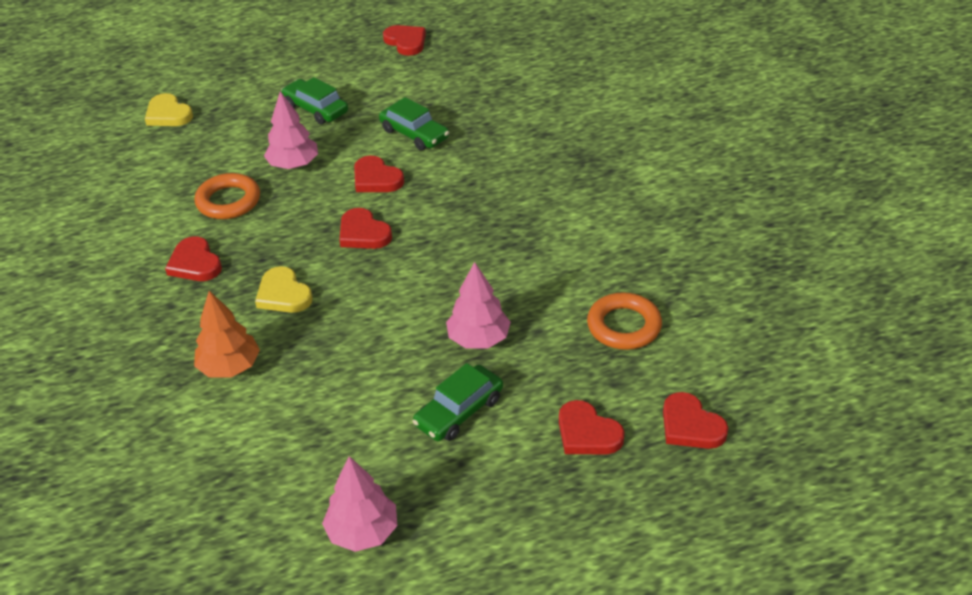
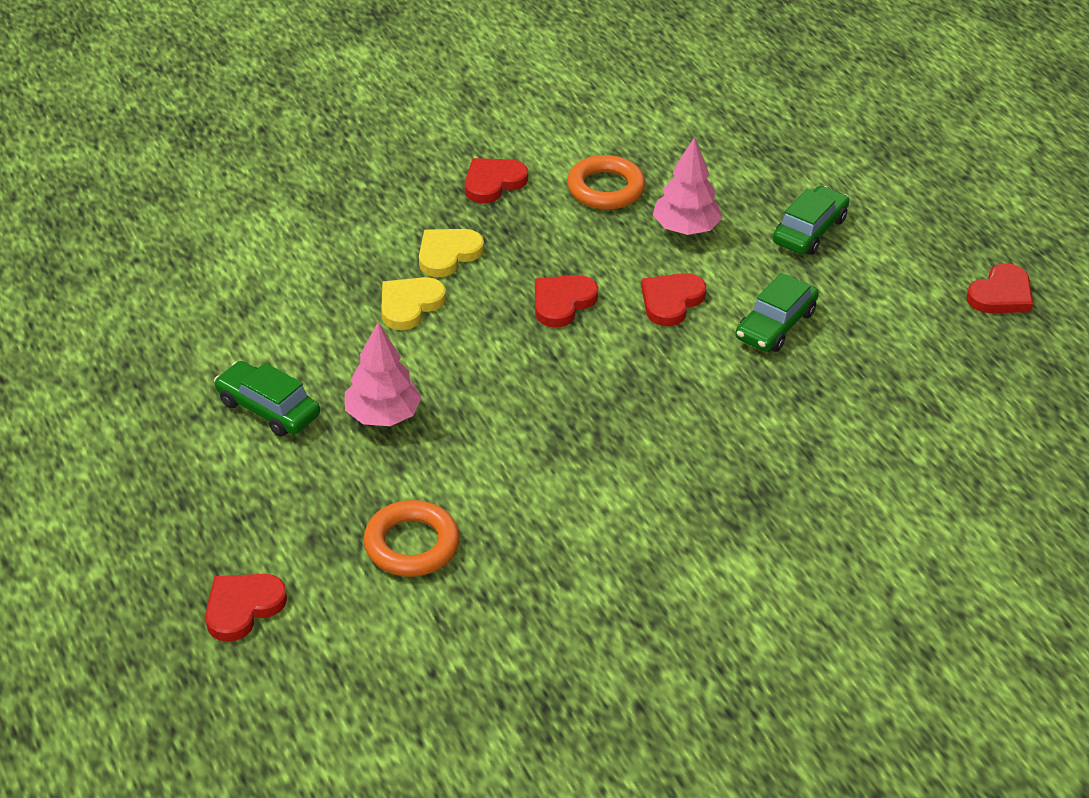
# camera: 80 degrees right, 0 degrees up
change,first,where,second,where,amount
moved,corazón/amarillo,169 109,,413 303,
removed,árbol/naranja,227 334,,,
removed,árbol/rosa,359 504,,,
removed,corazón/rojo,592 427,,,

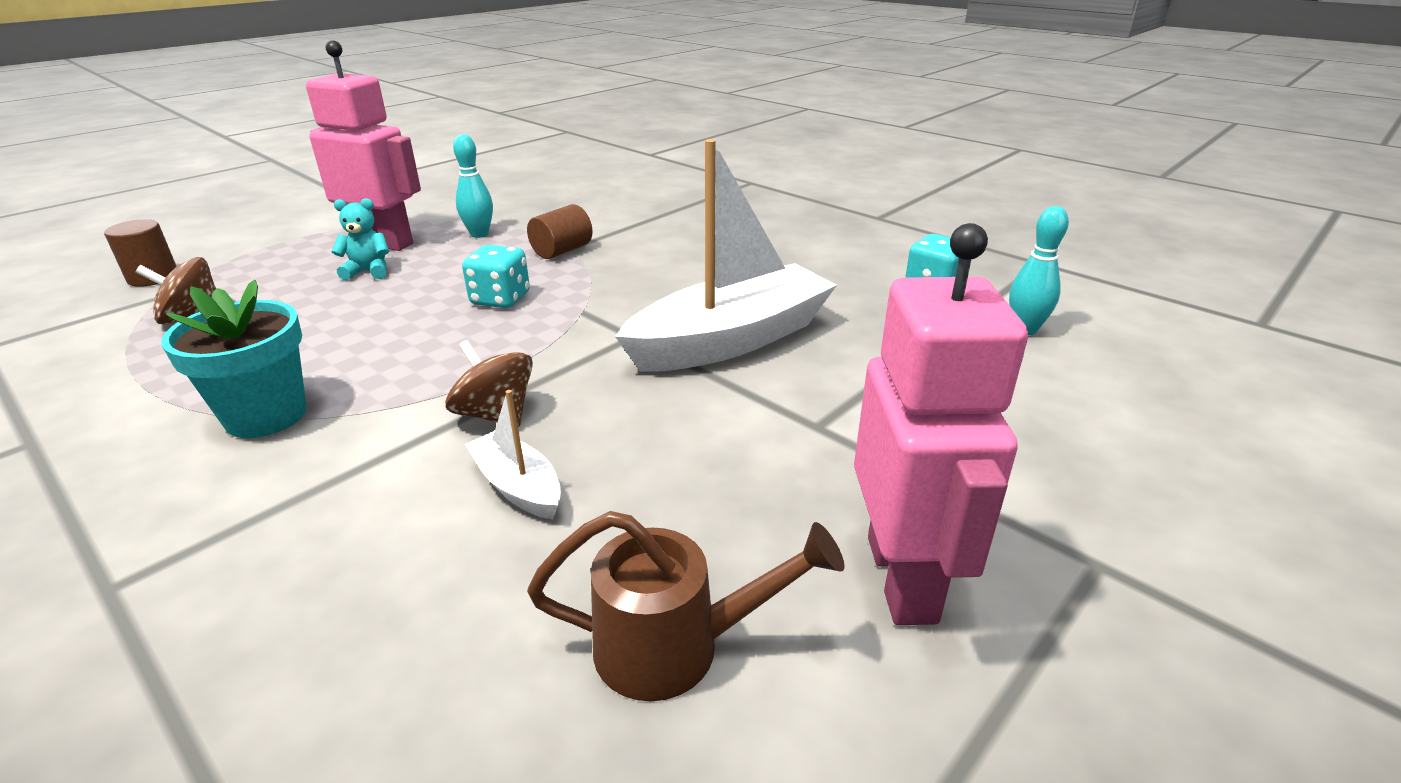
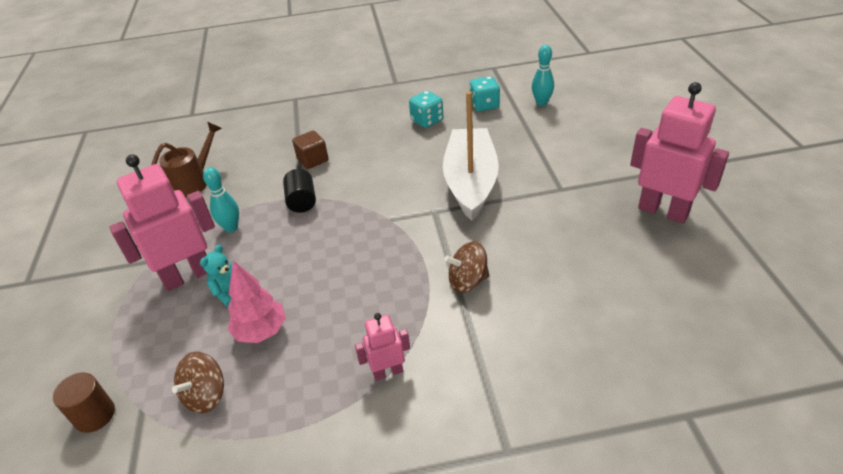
# camera: 50 degrees left, 10 degrees up
change,first,where,second,where,amount
moved,regadera/marrón,685 606,,186 159,
added,,,árbol/rosa,257 301,
recoloured,cilindro/marrón,560 231,cilindro/negro,299 191,
added,,,cubo/marrón,310 149,
replaced,maceta/turquesa,234 359,robot/rosa,382 347,
moved,dado/turquesa,496 276,,426 109,
removed,barco/blanco,513 454,,,

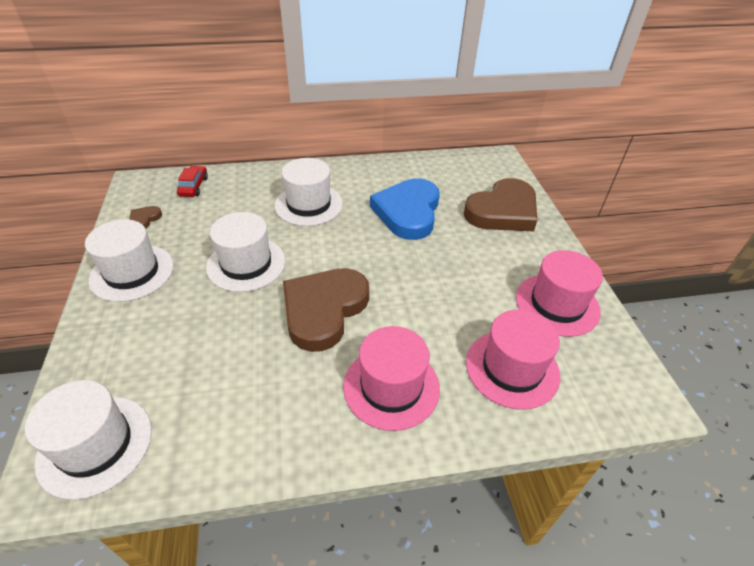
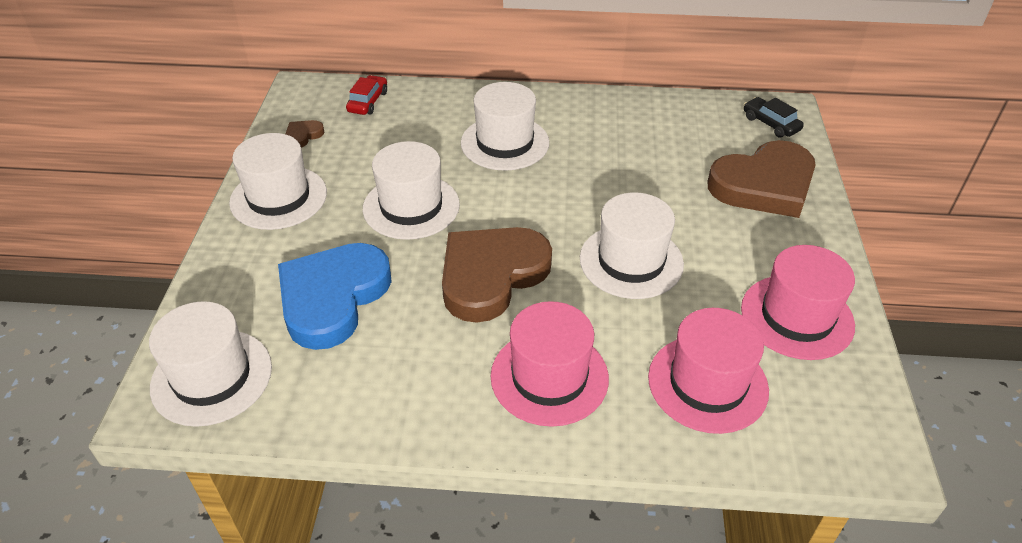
# camera: 15 degrees right, 0 degrees up
change,first,where,second,where,amount
moved,corazón/azul,405 209,,334 296,
added,,,sombrero/blanco,632 245,
added,,,coche/negro,774 117,

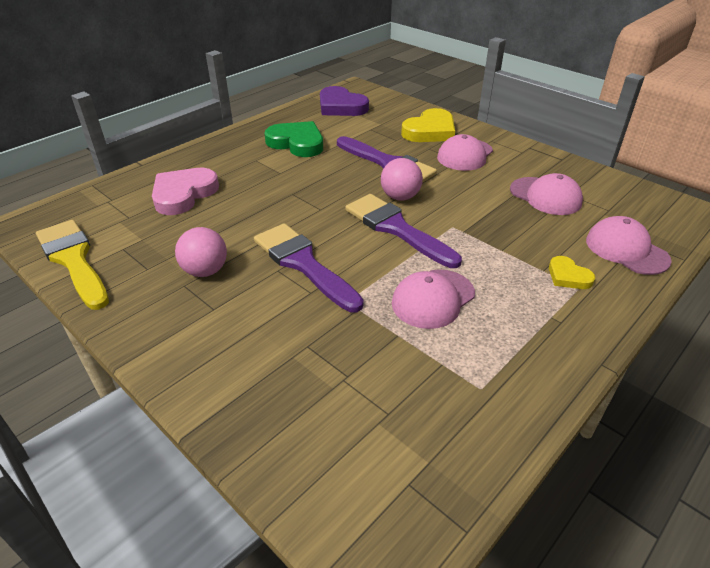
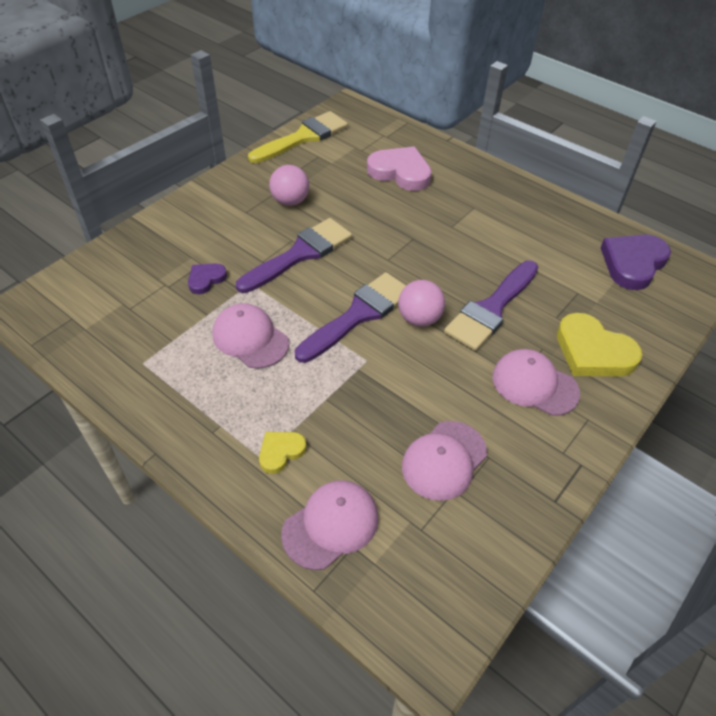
# camera: 85 degrees right, 10 degrees up
change,first,where,second,where,amount
added,,,corazón/morado,207 278,
removed,corazón/verde,293 139,,,

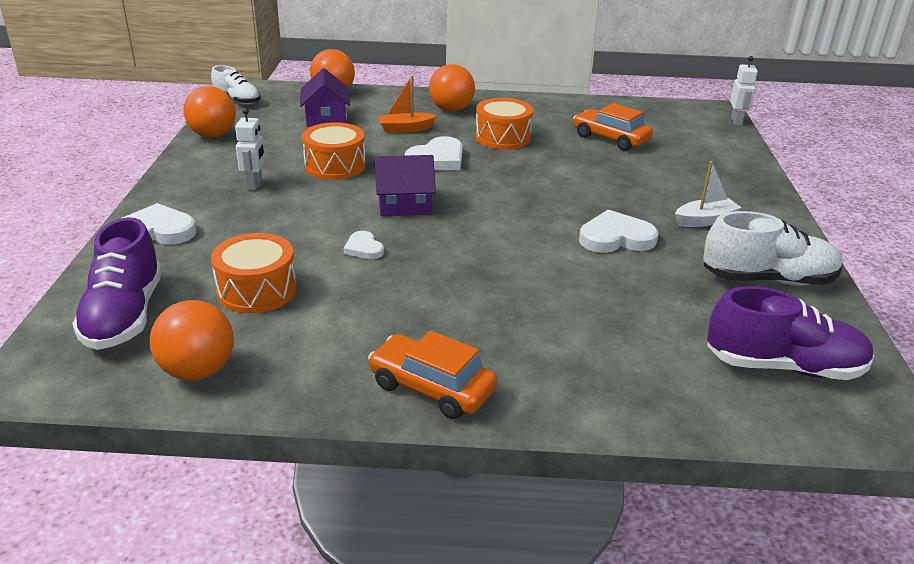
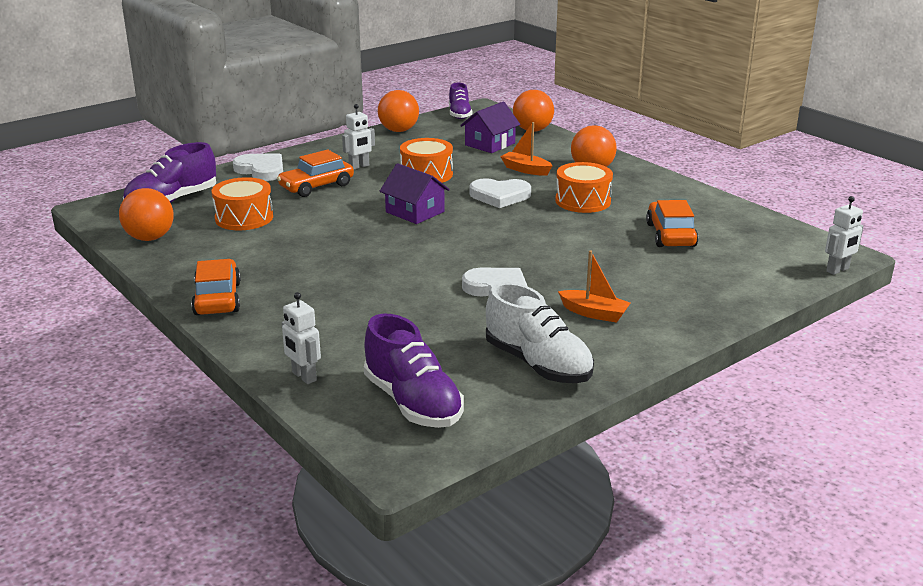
# camera: 50 degrees right, 5 degrees down
change,first,where,second,where,amount
added,,,coche/naranja,315 173,
added,,,robot/blanco,301 338,
recoloured,zapato/blanco,236 85,zapato/morado,460 101,
recoloured,barco/blanco,708 194,barco/naranja,594 286,
removed,corazón/blanco,364 245,,,

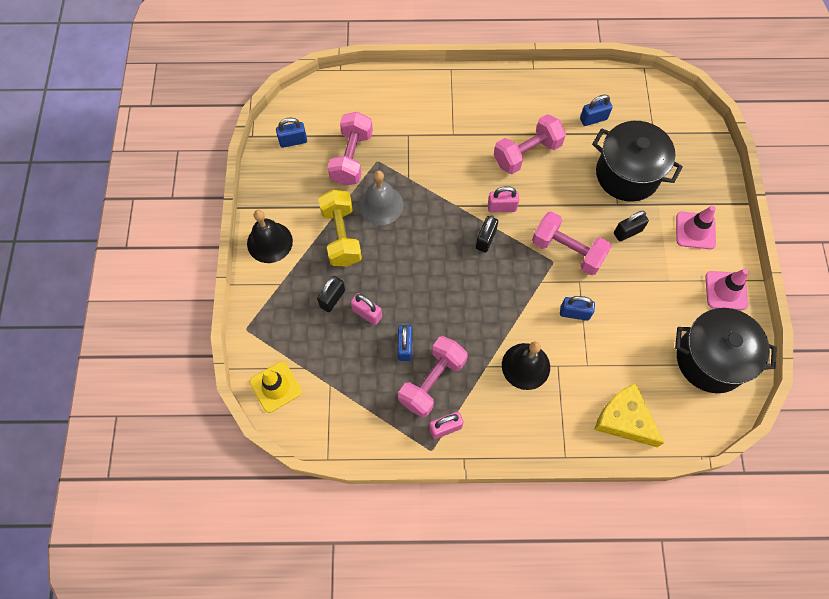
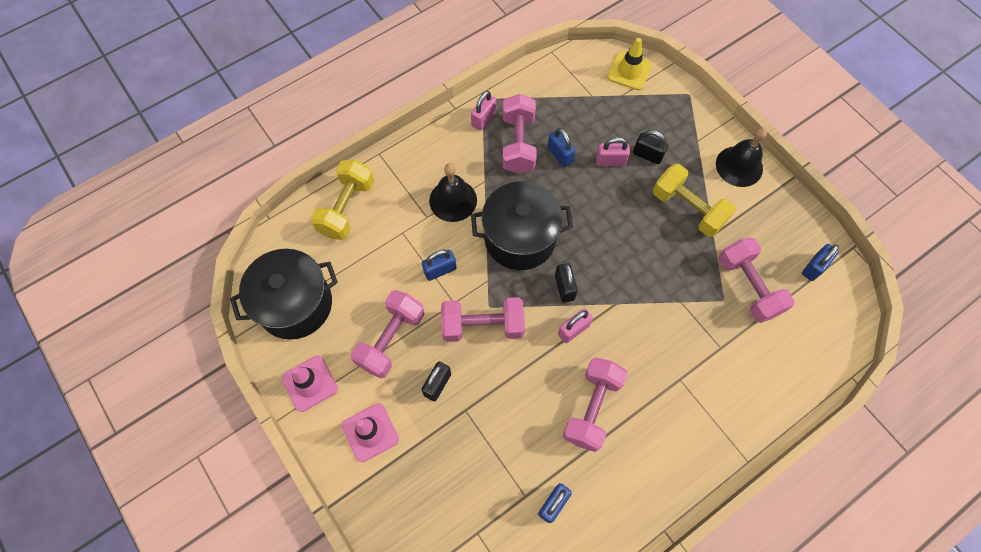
# camera: 145 degrees right, 0 degrees up
change,first,where,second,where,amount
replaced,queso/amarillo,629 415,mancuerna/amarillo,342 200,
added,,,mancuerna/rosa,387 334,
moved,olla/negro,637 161,,522 225,
turned,candado/negro,331 294,,650 147,60 degrees counterclockwise
removed,campana/gris,381 197,,,

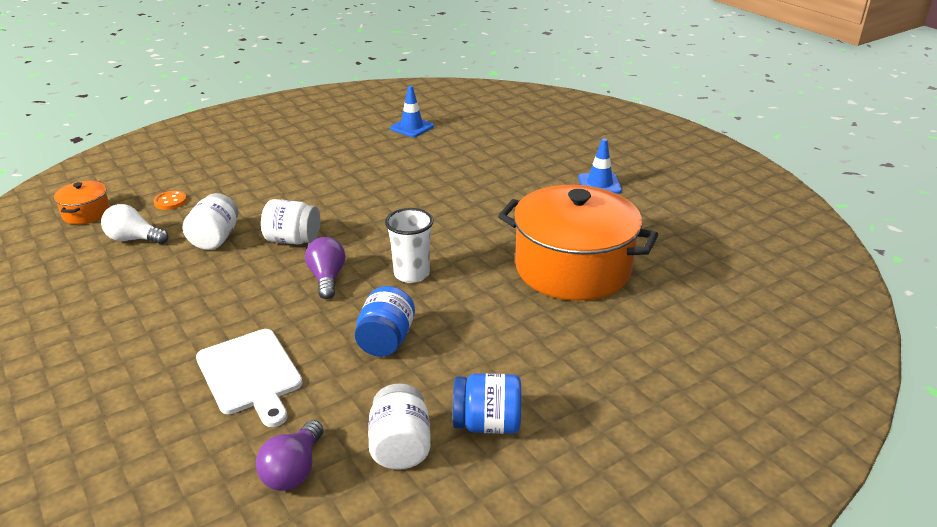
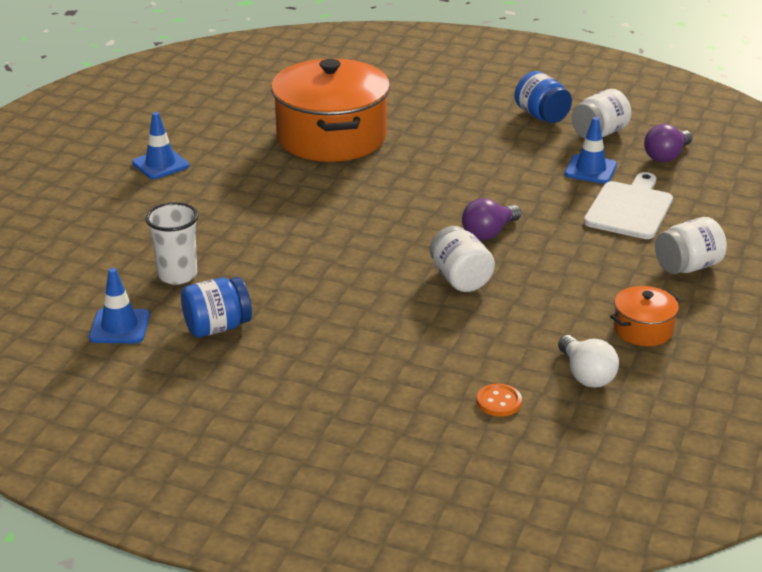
# camera: 125 degrees left, 0 degrees up
change,first,where,second,where,amount
moved,vaso/blanco,409 245,,171 243,
moved,tarro/azul,385 321,,216 307,
added,,,cono de tráfico/azul,590 150,
moved,olla/naranja,82 202,,645 316,
turned,bombilla/morado,289 455,,668 143,150 degrees clockwise
moved,tarro/blanco,210 221,,691 245,

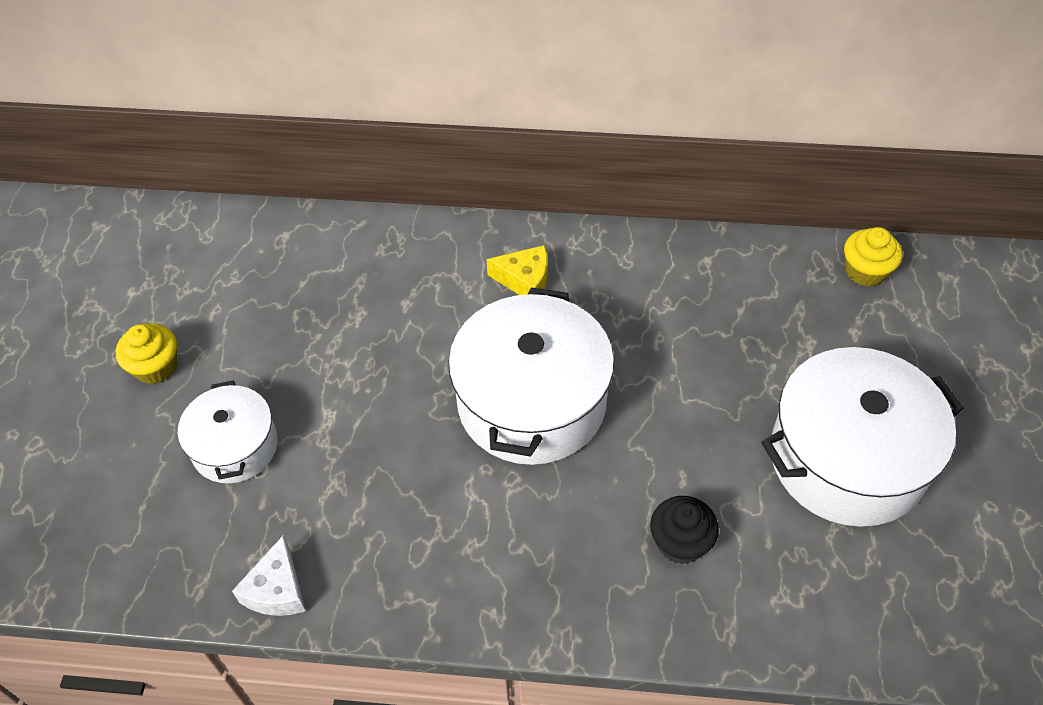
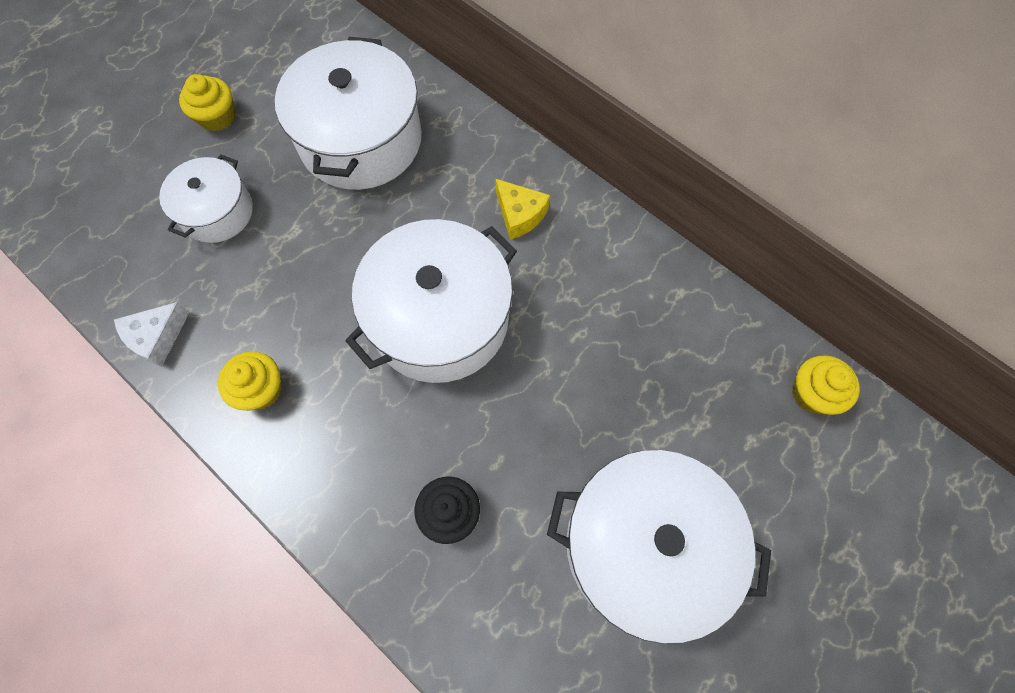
# camera: 35 degrees right, 15 degrees up
change,first,where,second,where,amount
added,,,magdalena/amarillo,250 381,
added,,,olla/blanco,348 113,

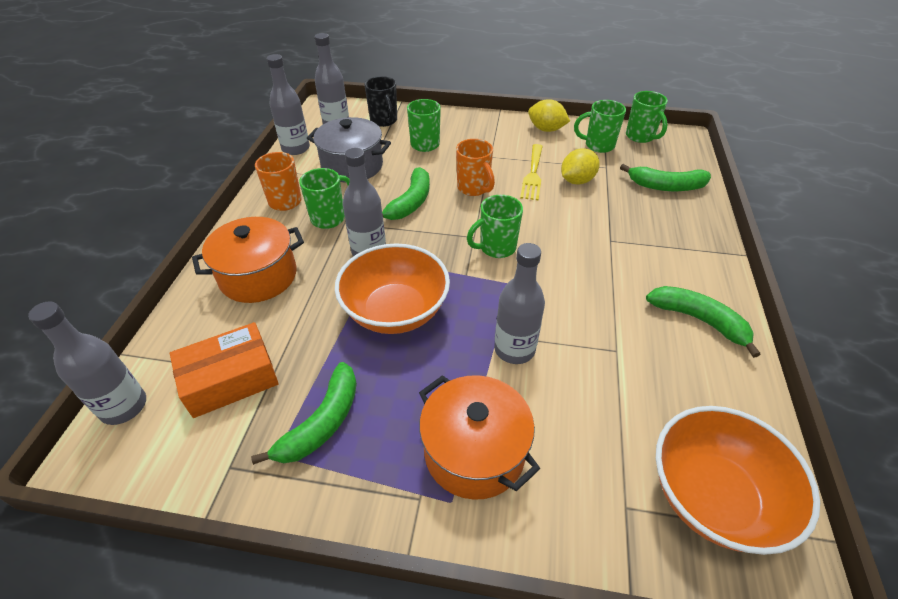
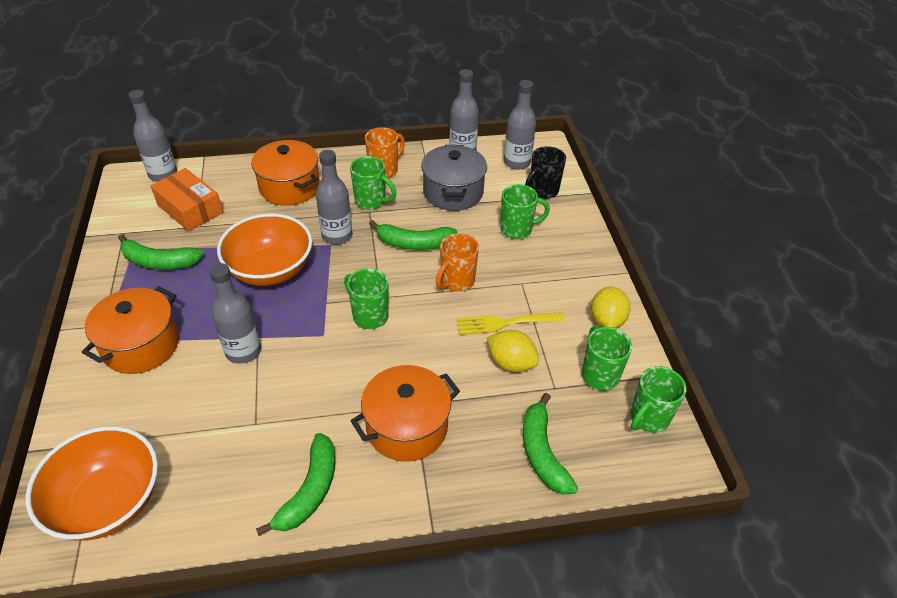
# camera: 70 degrees right, 0 degrees up
change,first,where,second,where,amount
added,,,olla/naranja,405 413,

